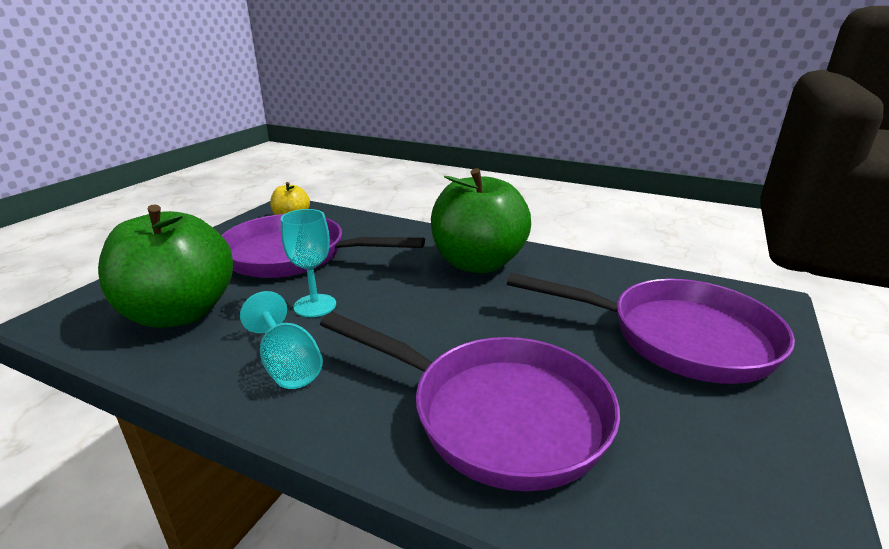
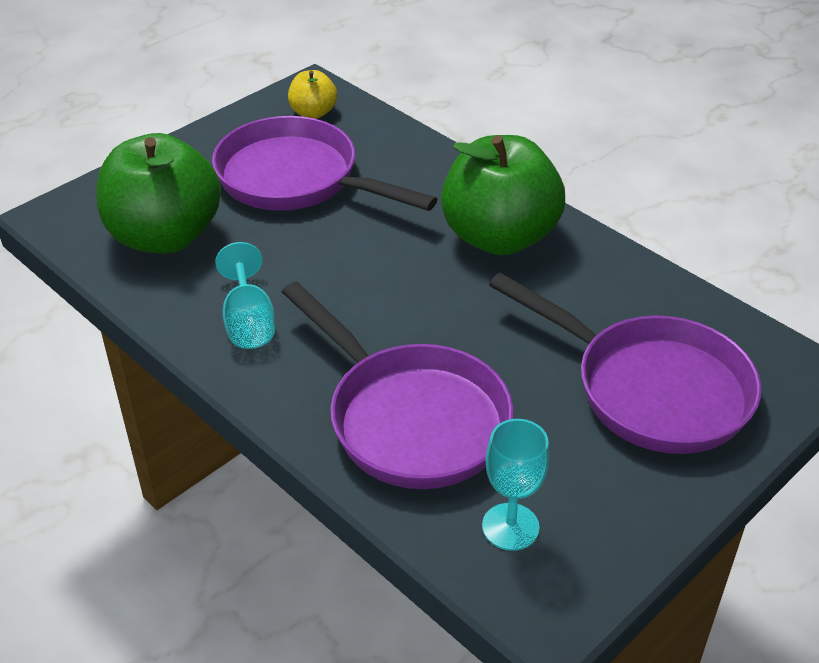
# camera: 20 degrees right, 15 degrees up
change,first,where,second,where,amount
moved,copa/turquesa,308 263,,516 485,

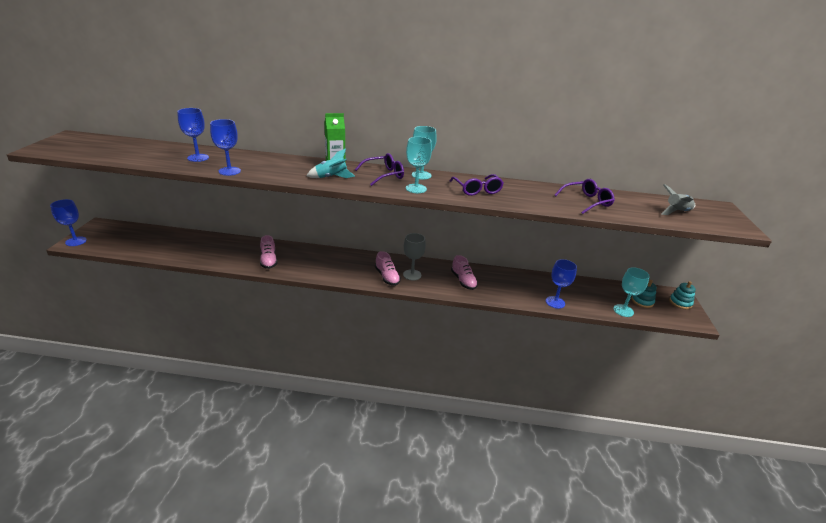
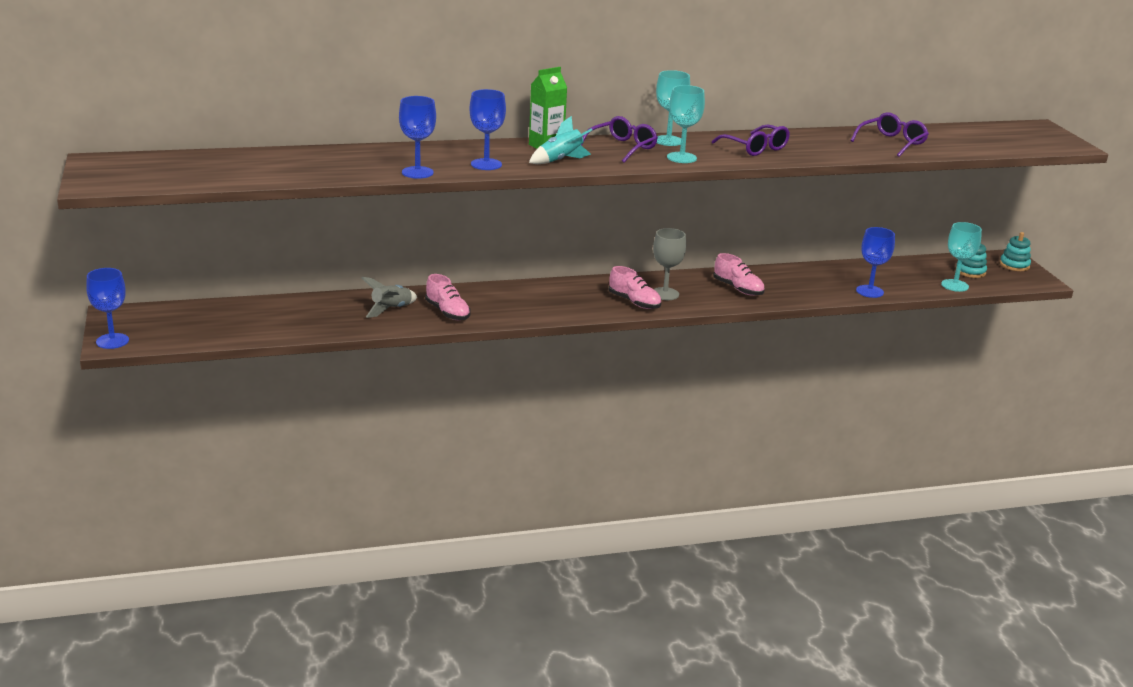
# camera: 20 degrees left, 5 degrees down
change,first,where,second,where,amount
moved,cohete/gris,678 199,,389 297,
moved,copa/azul,193 135,,488 129,

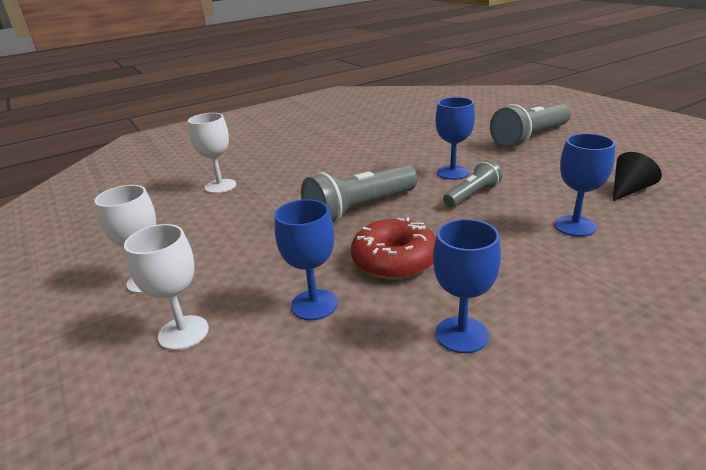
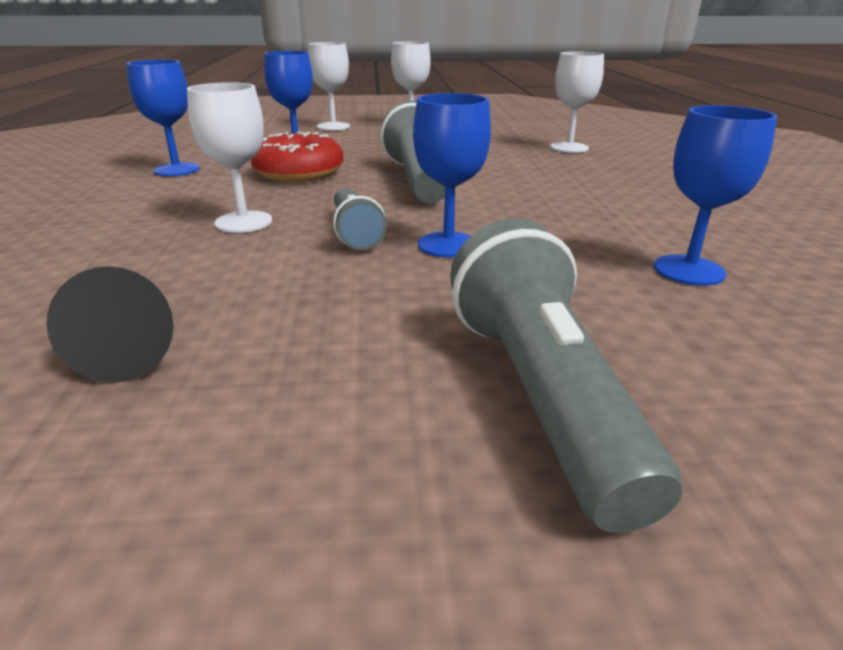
# camera: 115 degrees right, 0 degrees up
change,first,where,second,where,amount
added,,,copa/blanco,229 157,
moved,copa/azul,584 185,,715 195,

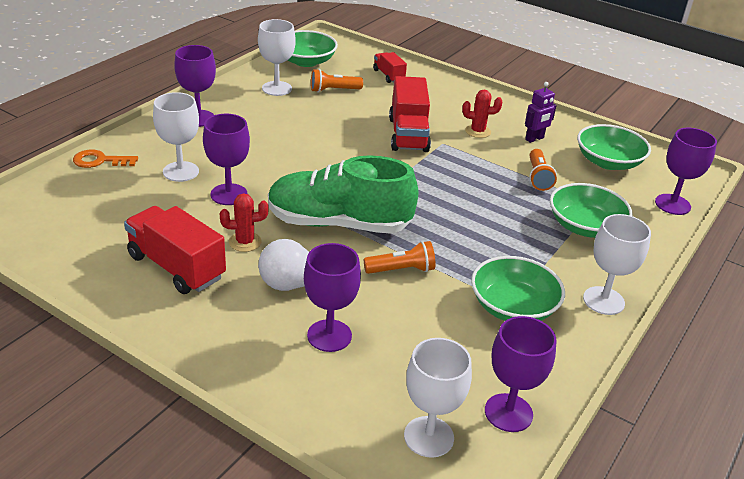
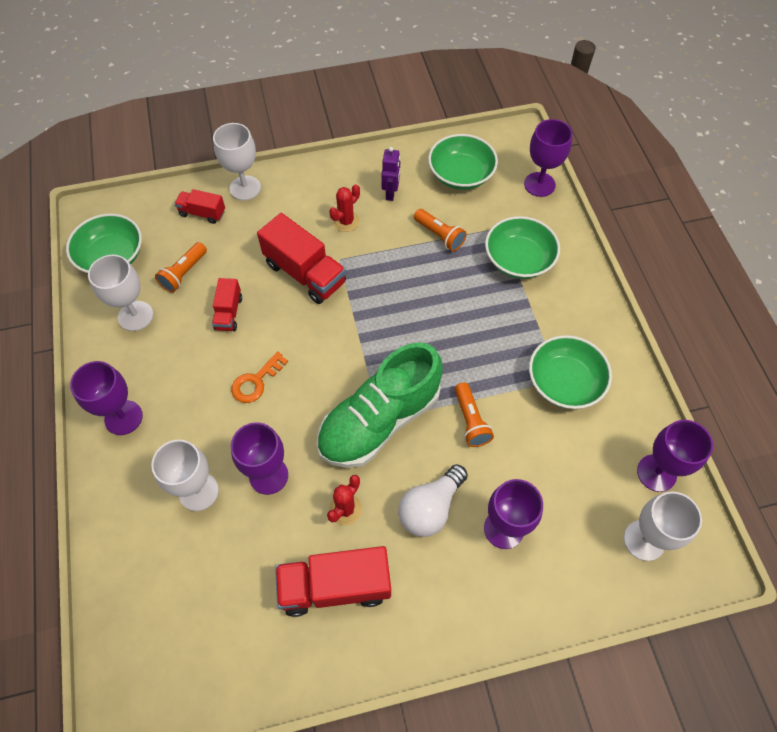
# camera: 45 degrees left, 25 degrees up
change,first,where,second,where,amount
added,,,camión/rojo,227 304,
moved,copa/blanco,617 264,,237 161,
moved,llave/naranja,105 159,,259 377,
turned,lámpara de mano/naranja,400 257,,474 414,135 degrees clockwise

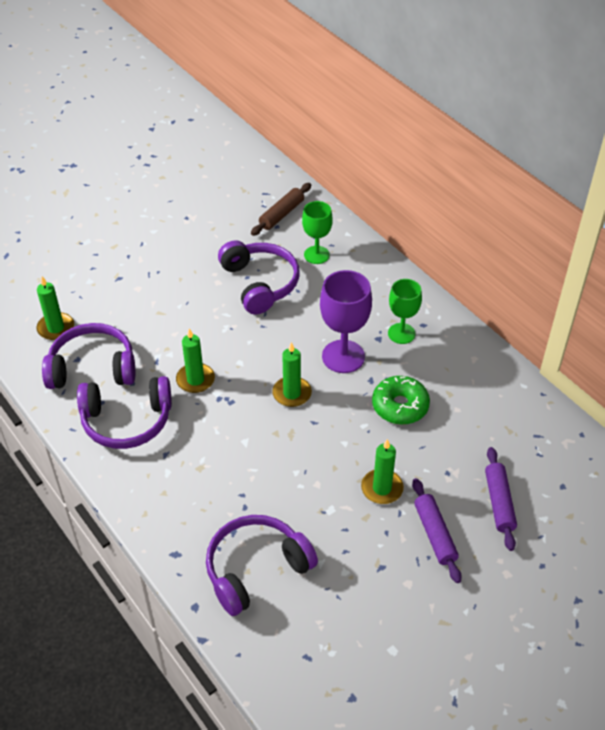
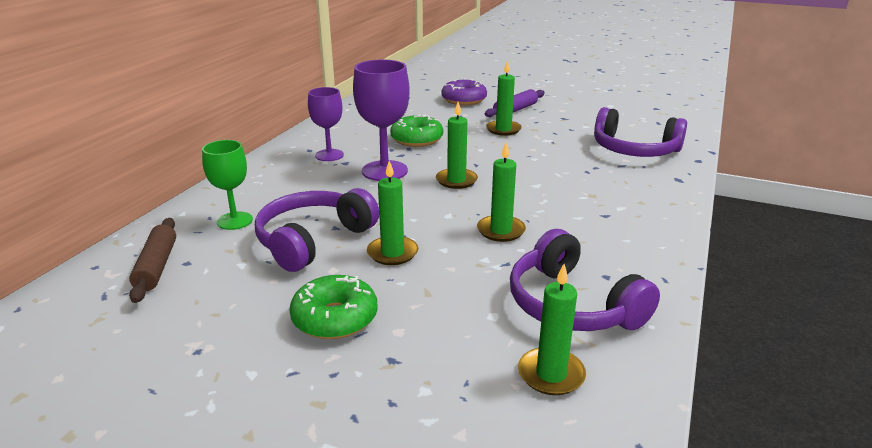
# camera: 120 degrees left, 20 degrees down
change,first,where,second,where,amount
turned,rodillo/marrón,281 209,,152 260,75 degrees clockwise
added,,,rosquilla/verde,333 307,
recoloured,copa/verde,405 311,copa/morado,326 124,
added,,,vela/verde,392 213,
replaced,rodillo/morado,501 499,rosquilla/morado,464 91,
removed,auriculares/morado,124 412,,,

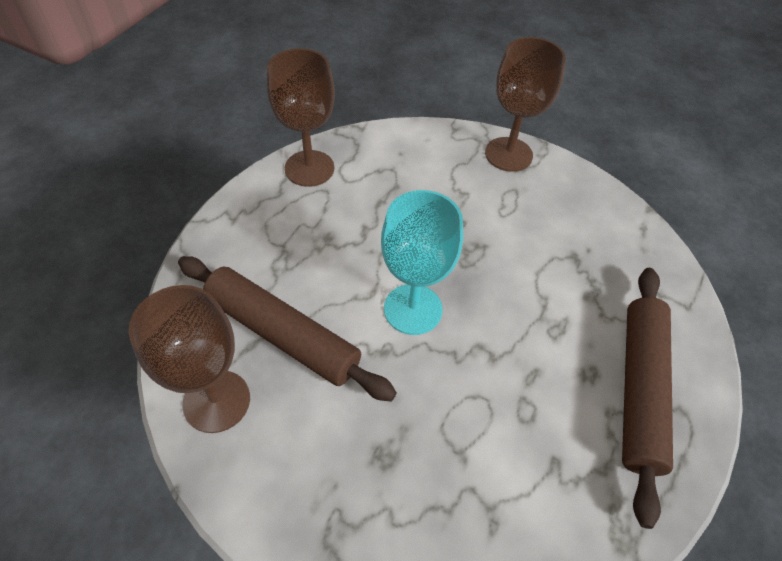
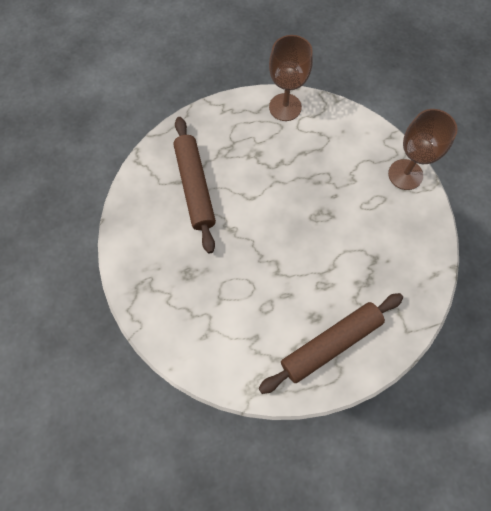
# camera: 45 degrees right, 15 degrees up
change,first,where,second,where,amount
removed,copa/marrón,189 359,,,
removed,copa/turquesa,422 262,,,

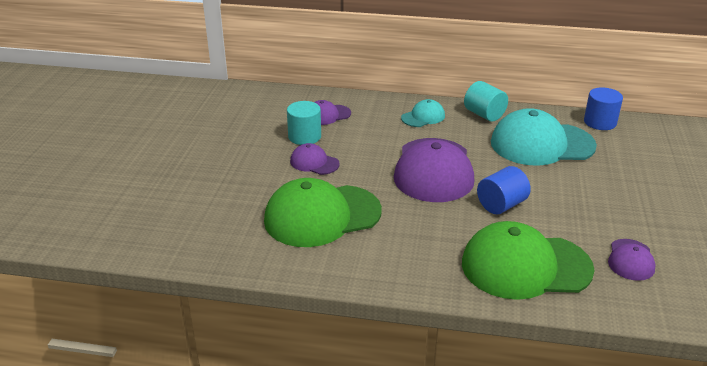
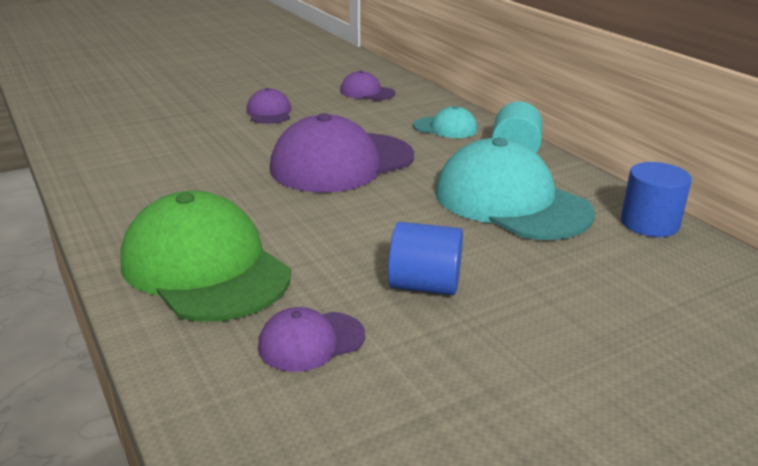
# camera: 50 degrees right, 5 degrees down
change,first,where,second,where,amount
moved,cilindro/azul,504 190,,425 258,
removed,gorra/verde,323 212,,,
removed,cilindro/turquesa,304 123,,,

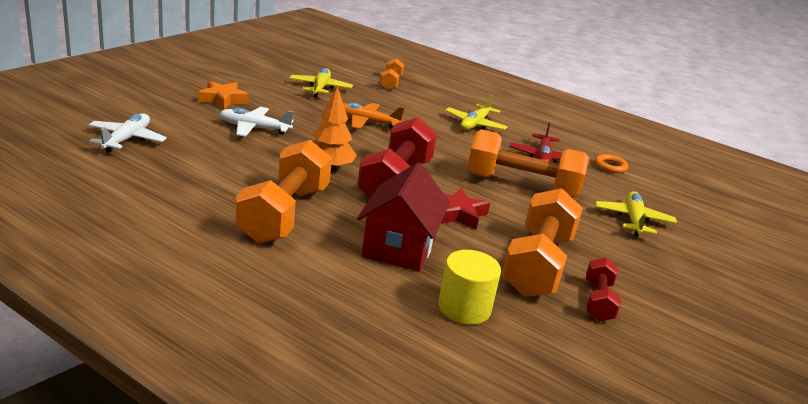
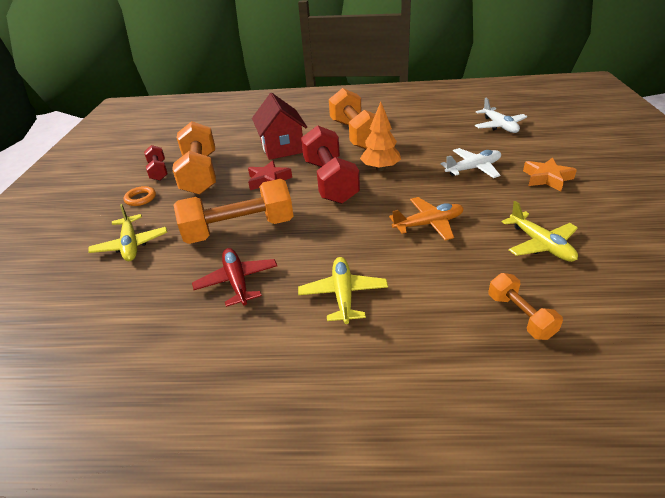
# camera: 155 degrees right, 10 degrees up
change,first,where,second,where,amount
moved,anillo/naranja,611 163,,140 196,
removed,cilindro/amarillo,469 287,,,

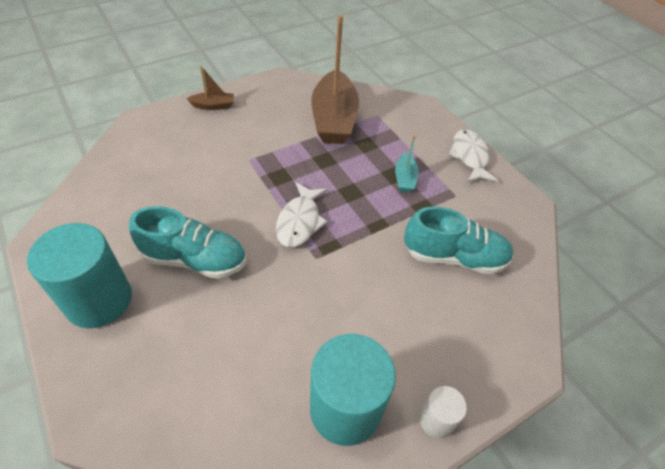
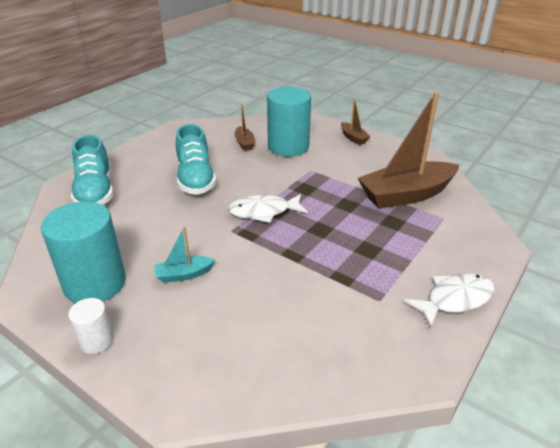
# camera: 70 degrees right, 15 degrees down
change,first,where,second,where,amount
moved,zapato/turquesa,459 240,,92 170,
moved,barco/turquesa,407 164,,184 255,
added,,,barco/marrón,244 127,
moved,cilindro/turquesa,79 275,,289 121,

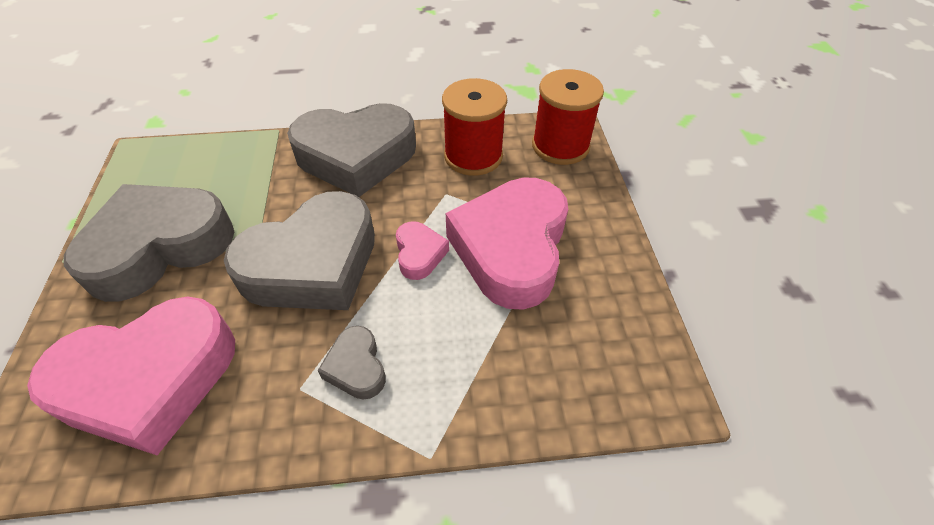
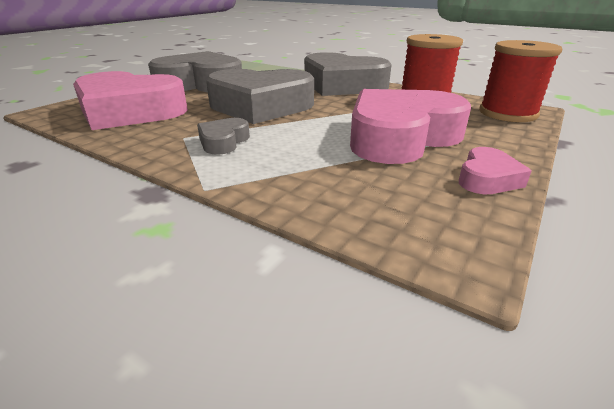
# camera: 40 degrees right, 20 degrees down
change,first,where,second,where,amount
moved,corazón/rosa,422 250,,495 170,

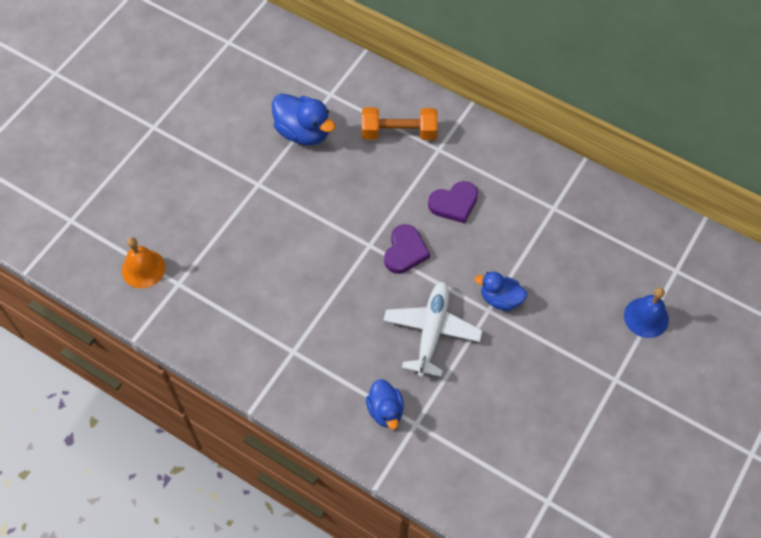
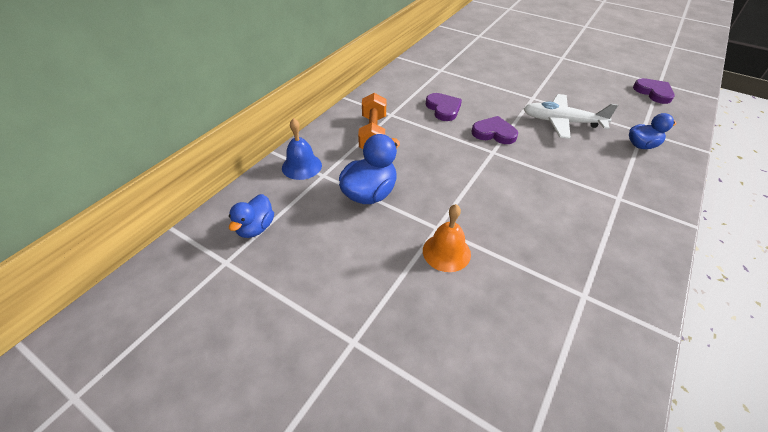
# camera: 90 degrees left, 15 degrees down
change,first,where,second,where,amount
moved,pato/azul,501 291,,251 216,
moved,campana/azul,646 313,,302 149,
moved,campana/naranja,143 262,,447 238,
added,,,corazón/morado,654 91,

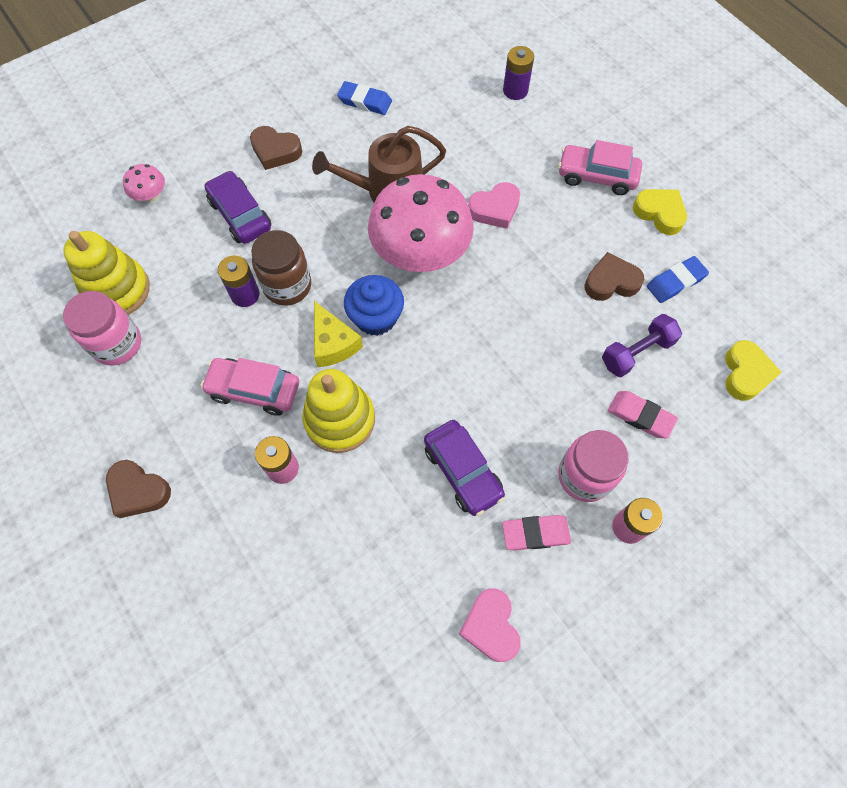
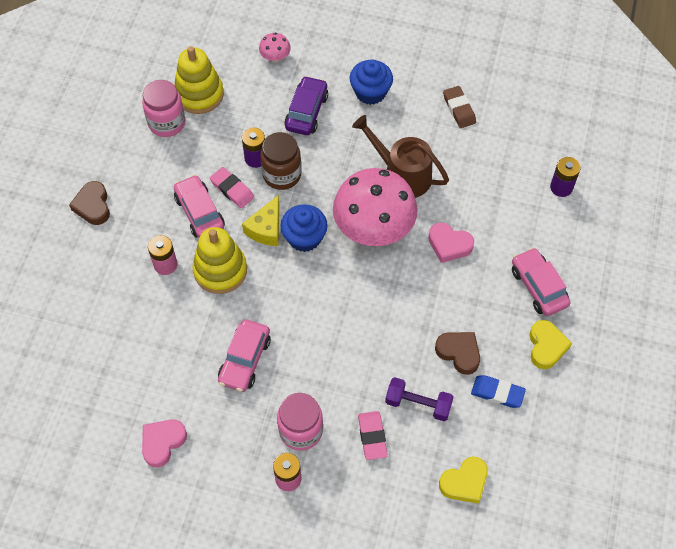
# camera: 50 degrees right, 5 degrees down
change,first,where,second,where,amount
moved,goma de borrar/rosa,536 533,,232 187,
recoloured,coche/morado,464 468,coche/rosa,244 355,
replaced,corazón/marrón,276 148,magdalena/azul,371 82,
recoloured,goma de borrar/azul,364 98,goma de borrar/marrón,459 107,

